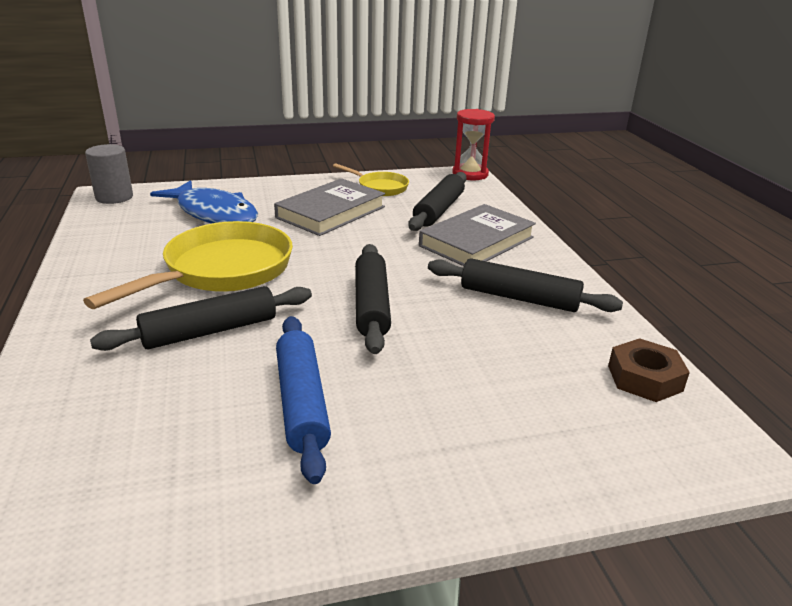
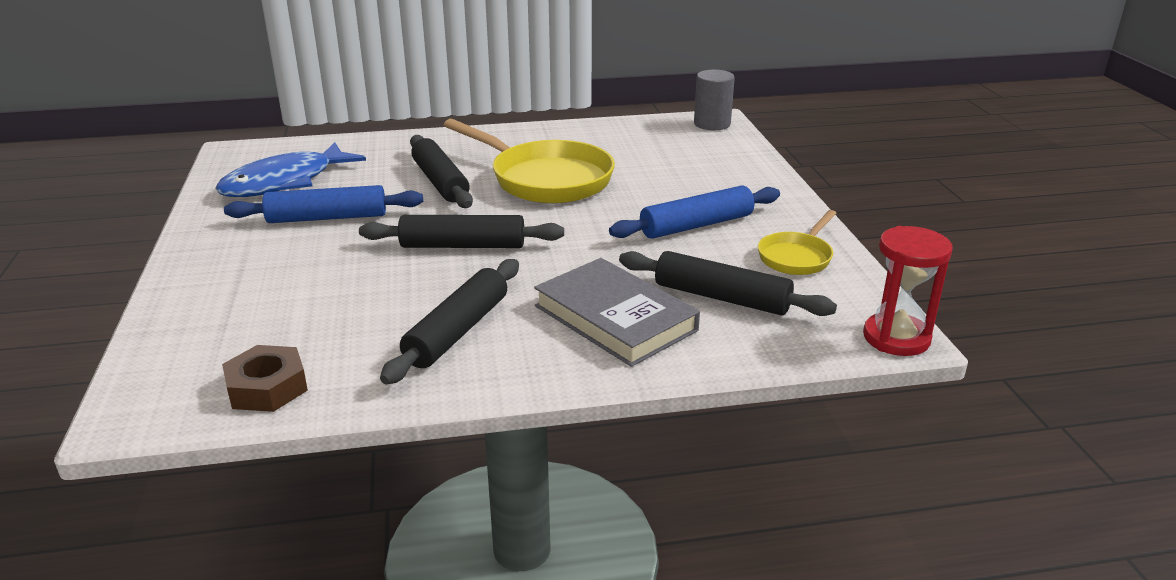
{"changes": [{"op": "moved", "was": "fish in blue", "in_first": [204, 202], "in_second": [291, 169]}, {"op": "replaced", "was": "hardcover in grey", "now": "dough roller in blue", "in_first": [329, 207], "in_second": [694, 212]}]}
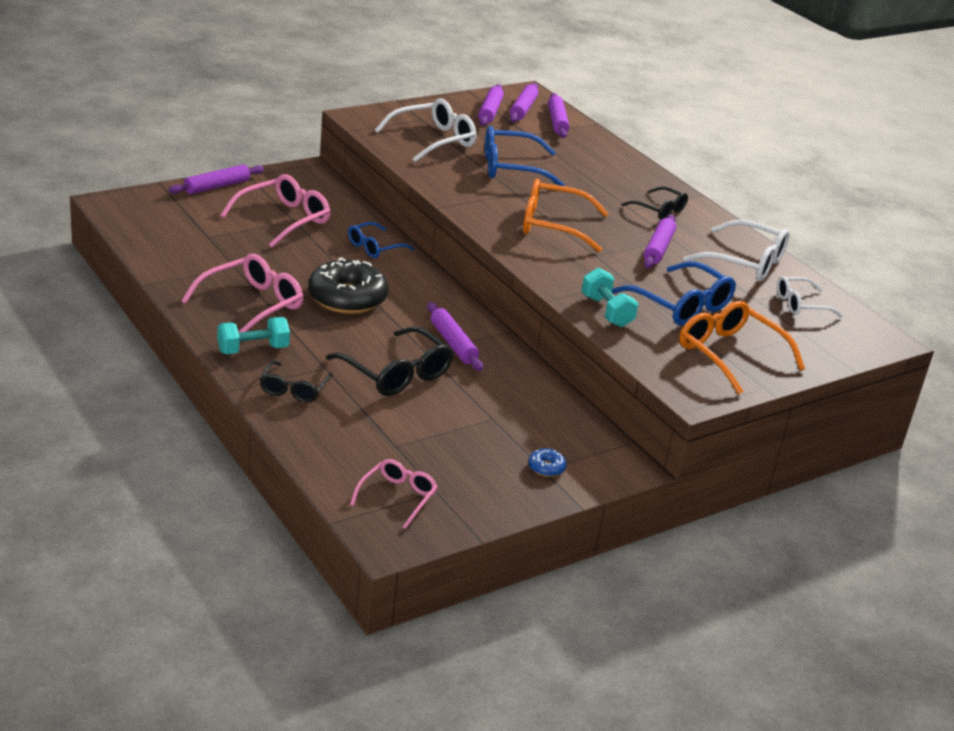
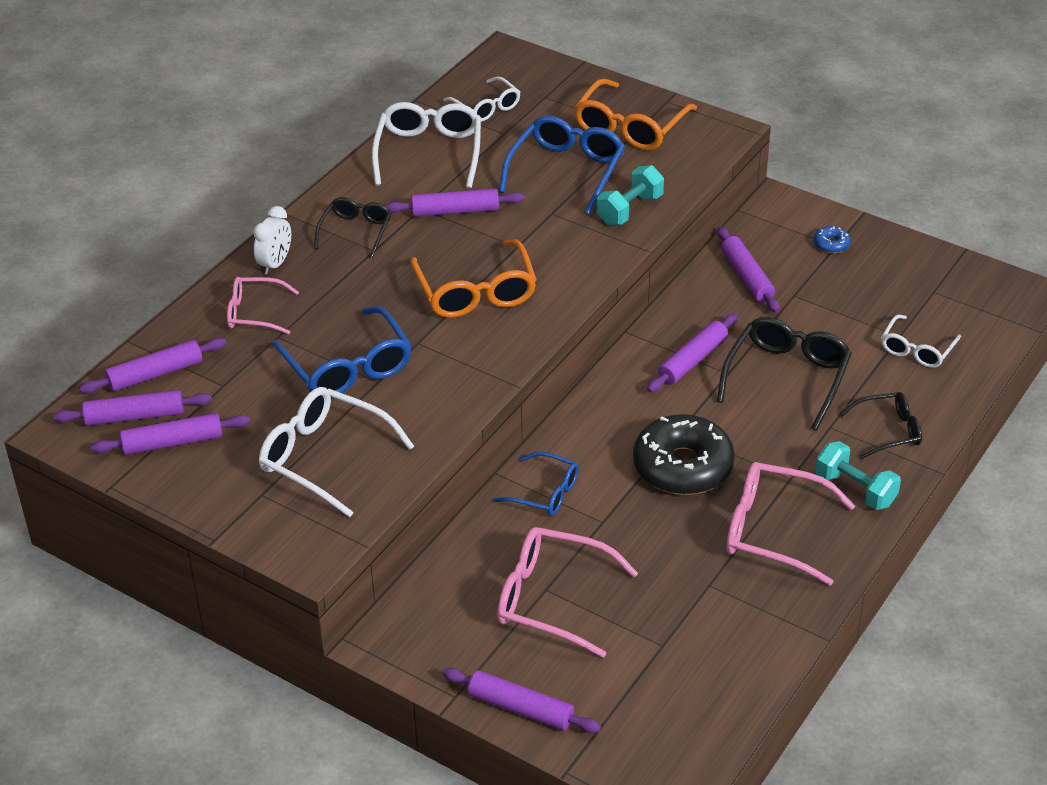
{"changes": [{"op": "added", "now": "clock in white", "in_second": [272, 240]}, {"op": "added", "now": "dough roller in violet", "in_second": [748, 270]}, {"op": "added", "now": "spectacles in white", "in_second": [921, 341]}, {"op": "moved", "was": "spectacles in pink", "in_first": [394, 494], "in_second": [263, 306]}]}
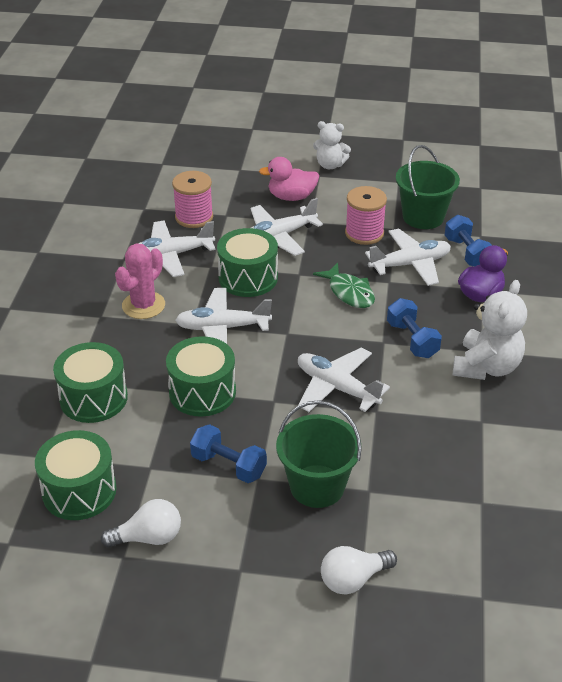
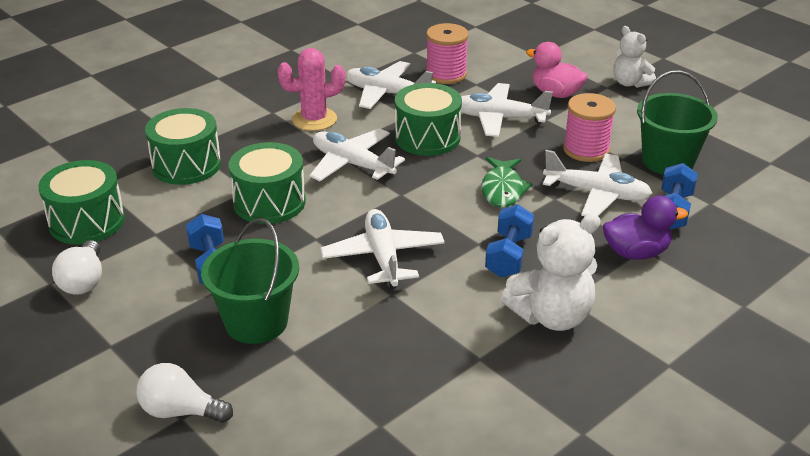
{"changes": [{"op": "turned", "was": "light bulb in white", "in_first": [141, 523], "in_second": [77, 267], "clockwise": 60}]}
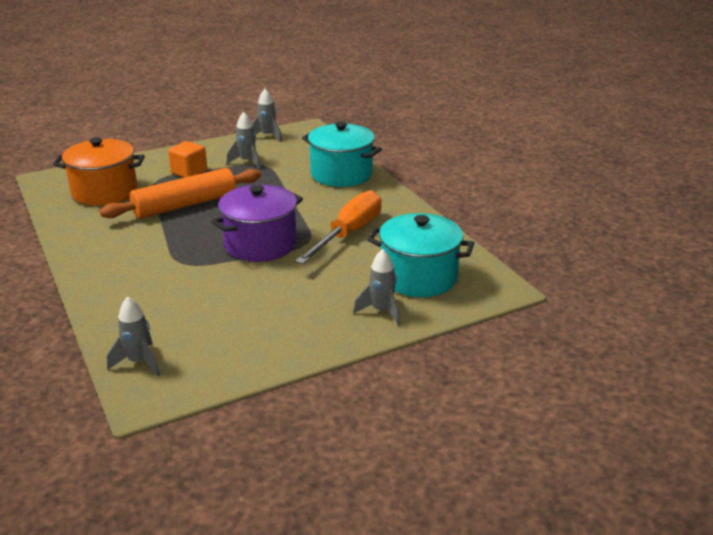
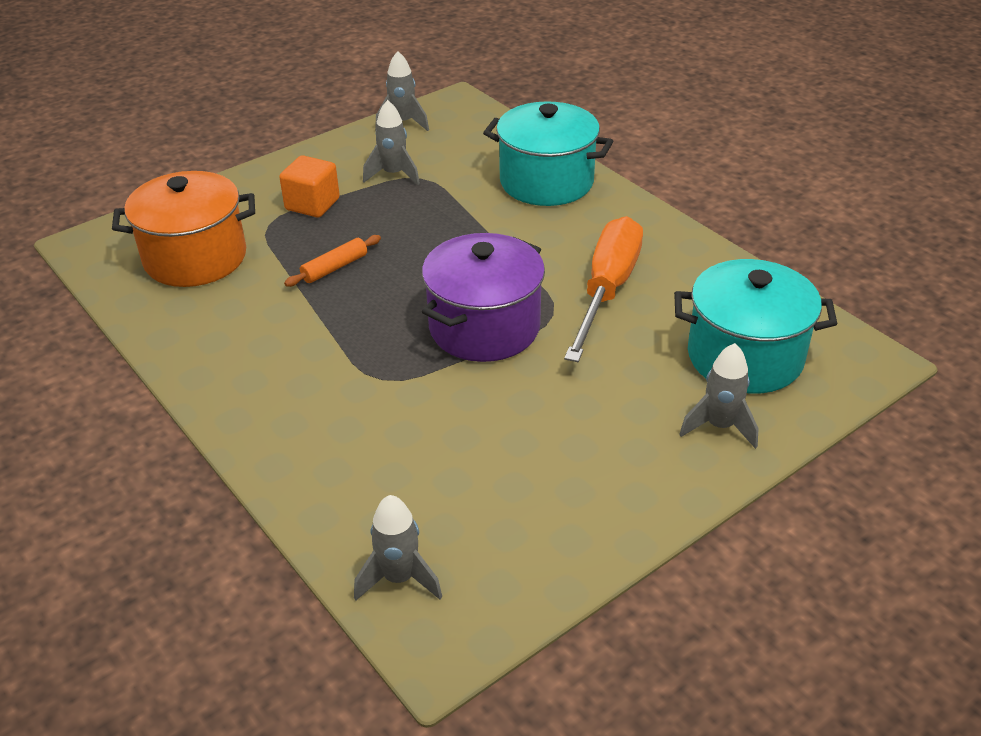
{"changes": [{"op": "resized", "was": "dough roller in bright orange", "in_first": [180, 193], "in_second": [332, 261], "ratio": 0.44}]}
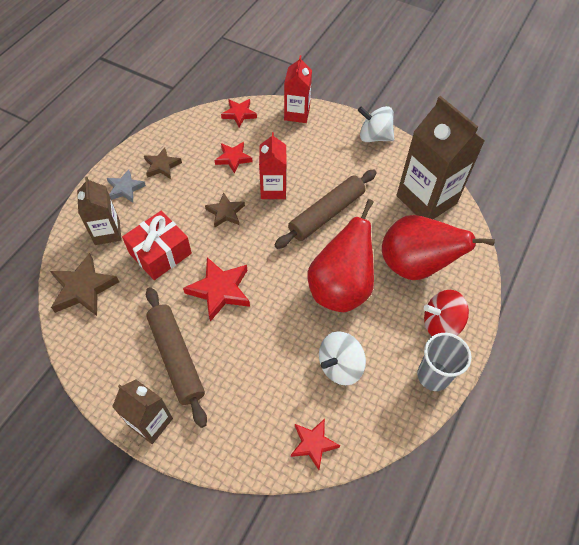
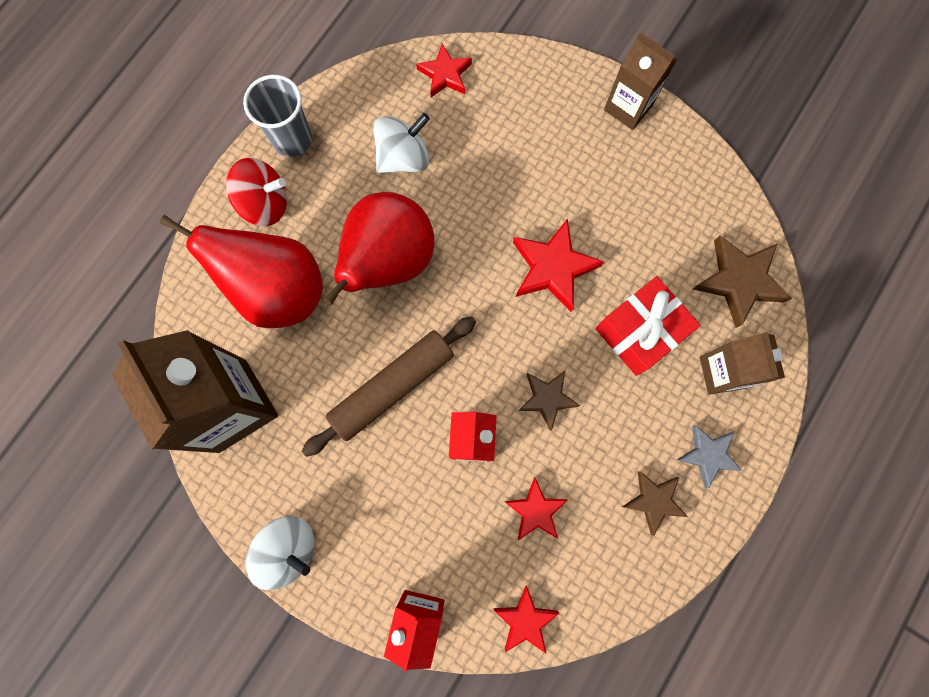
{"changes": [{"op": "removed", "was": "dough roller in dark brown", "in_first": [176, 357]}]}
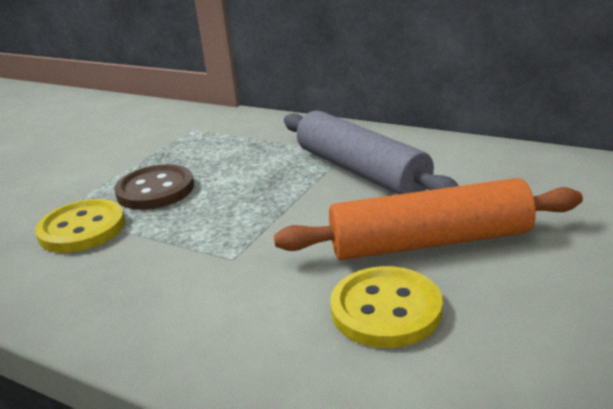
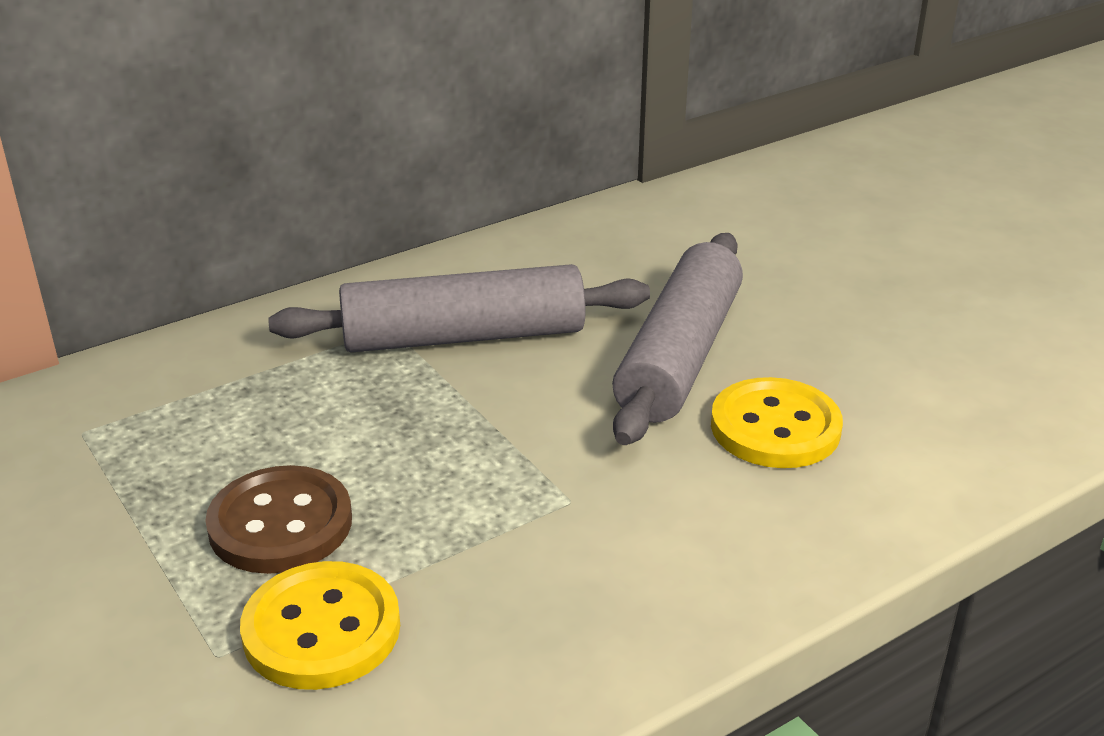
{"changes": [{"op": "recoloured", "was": "dough roller in bright orange", "now": "dough roller in grey", "in_first": [428, 219], "in_second": [677, 339]}]}
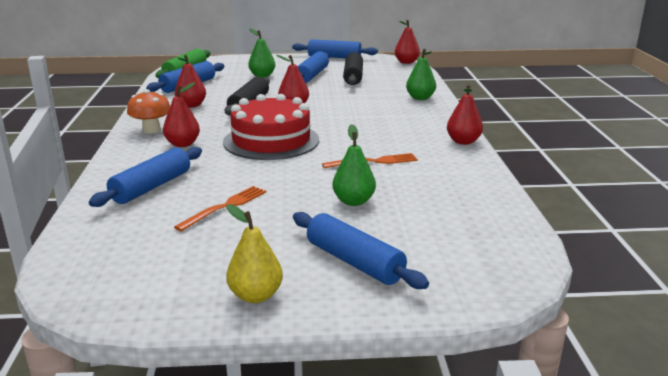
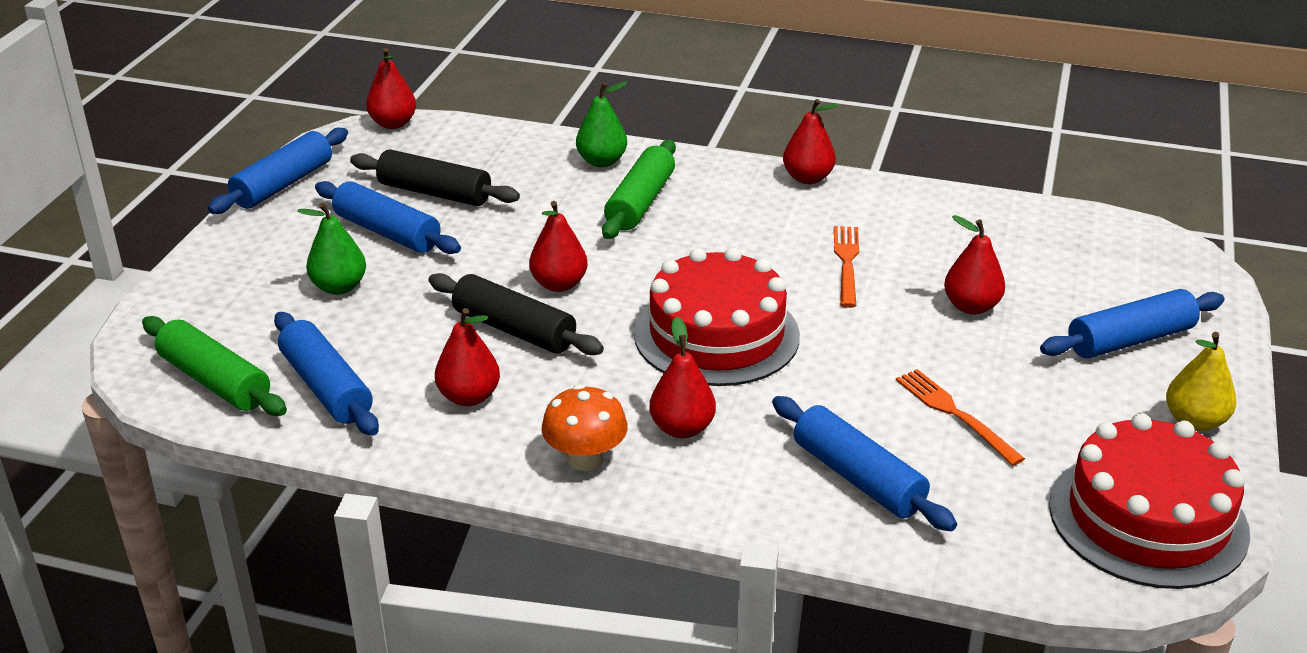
{"changes": [{"op": "added", "now": "dough roller in green", "in_second": [639, 189]}, {"op": "added", "now": "layer cake in red", "in_second": [1149, 501]}, {"op": "recoloured", "was": "pear in green", "now": "pear in red", "in_first": [354, 165], "in_second": [974, 264]}]}
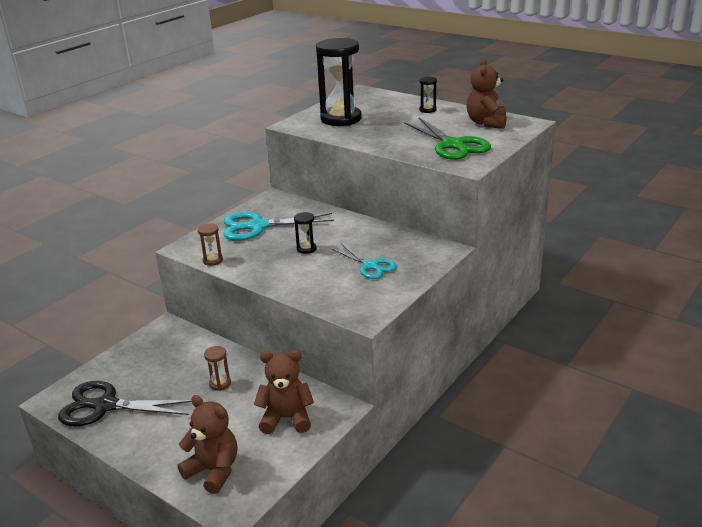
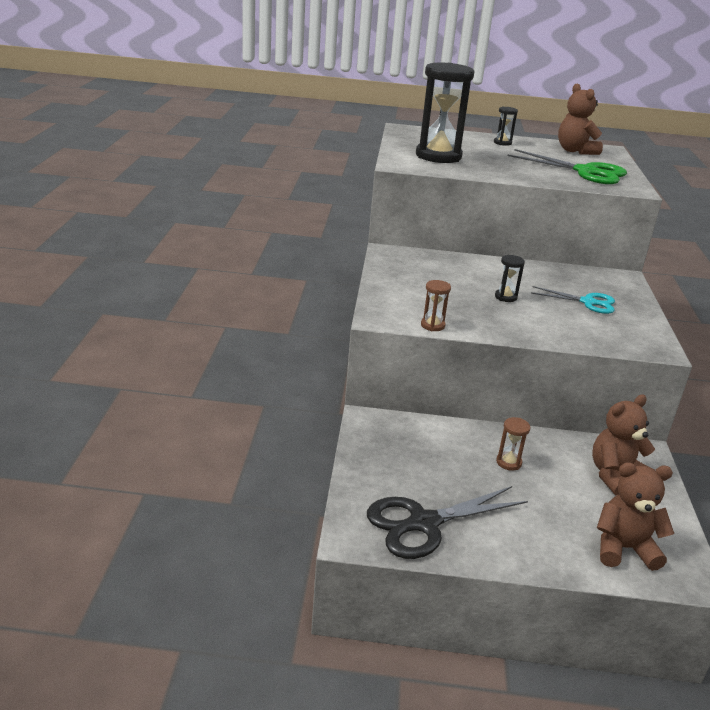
{"changes": [{"op": "removed", "was": "pair of scissors in turquoise", "in_first": [279, 226]}]}
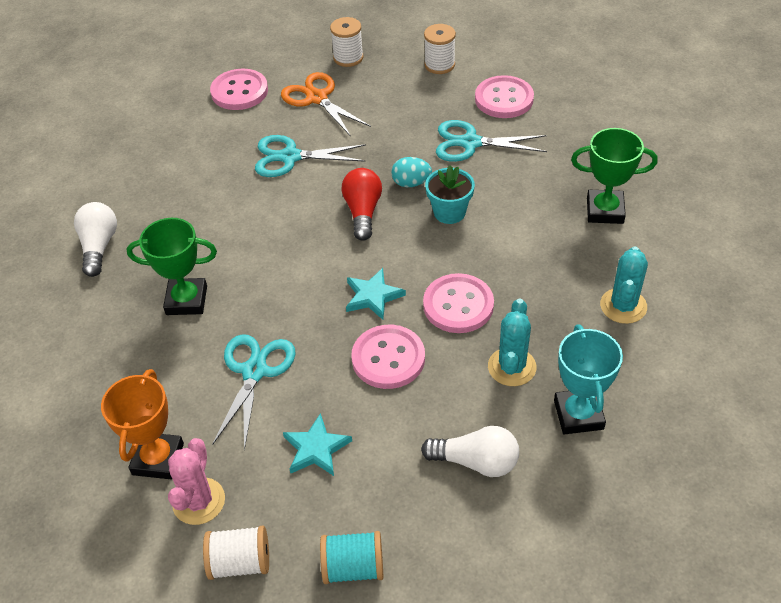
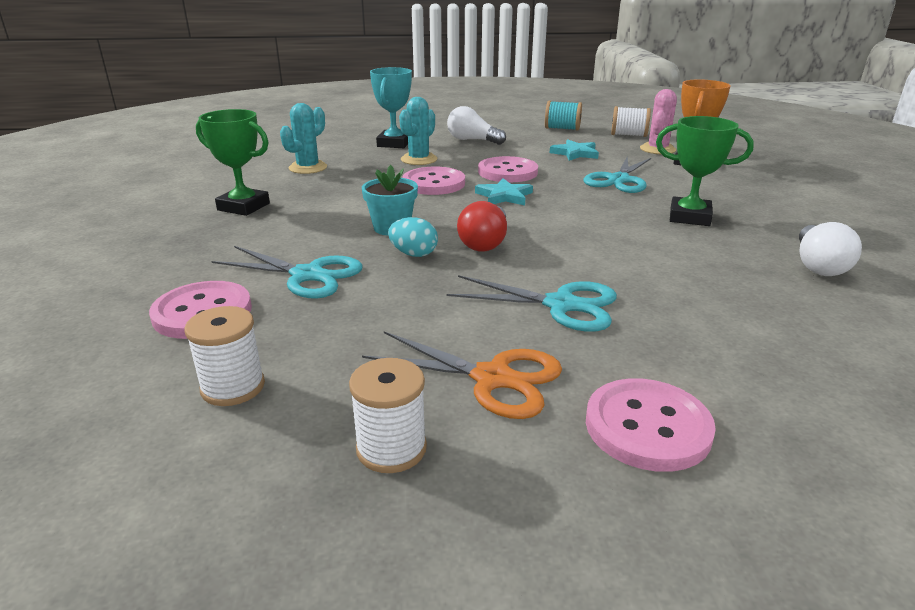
{"changes": [{"op": "turned", "was": "pair of scissors in bright orange", "in_first": [326, 104], "in_second": [462, 375], "clockwise": -45}]}
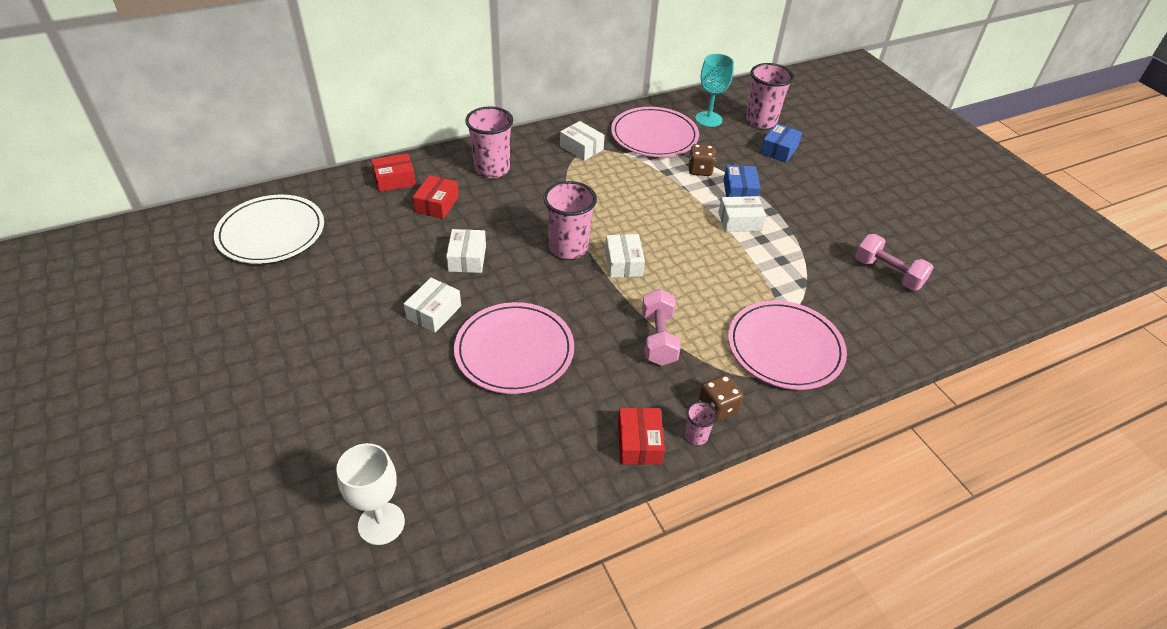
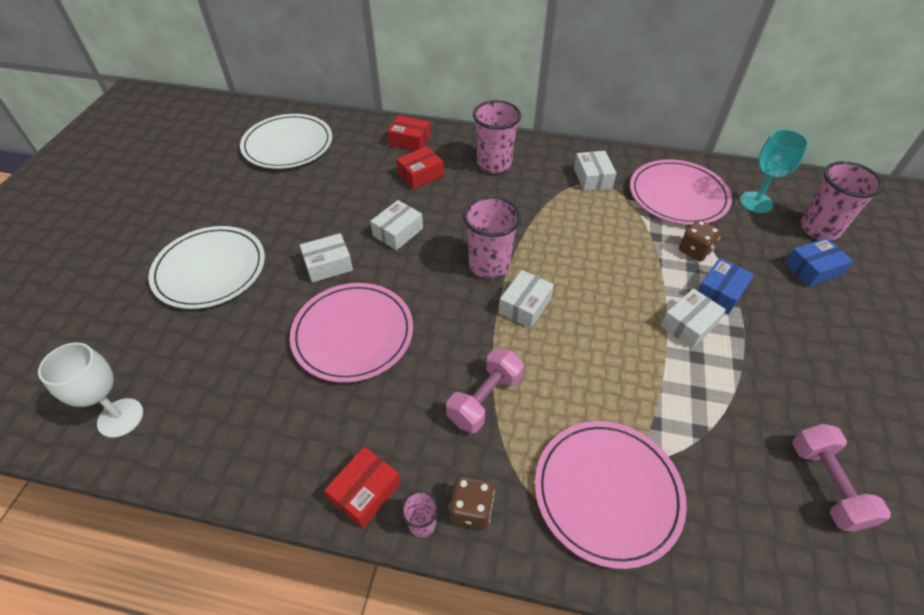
{"changes": [{"op": "added", "now": "dinner plate in white", "in_second": [206, 267]}, {"op": "turned", "was": "package in white", "in_first": [742, 214], "in_second": [693, 318], "clockwise": -75}]}
